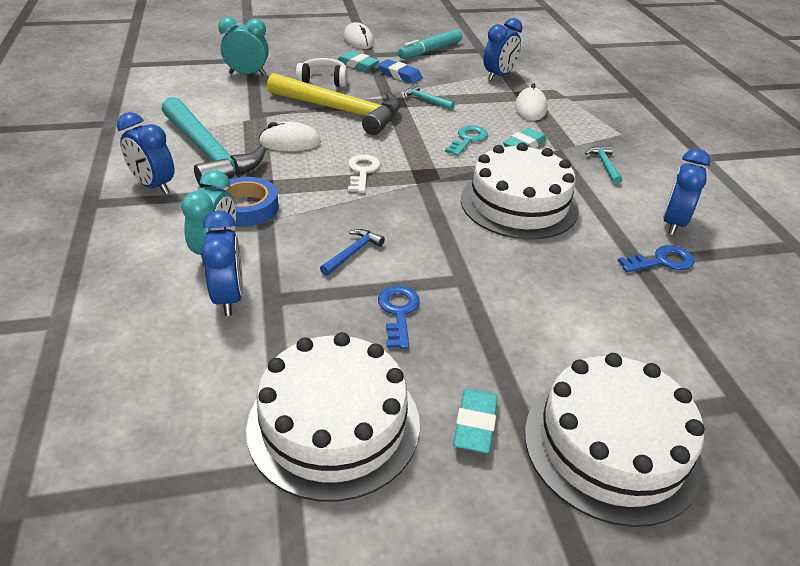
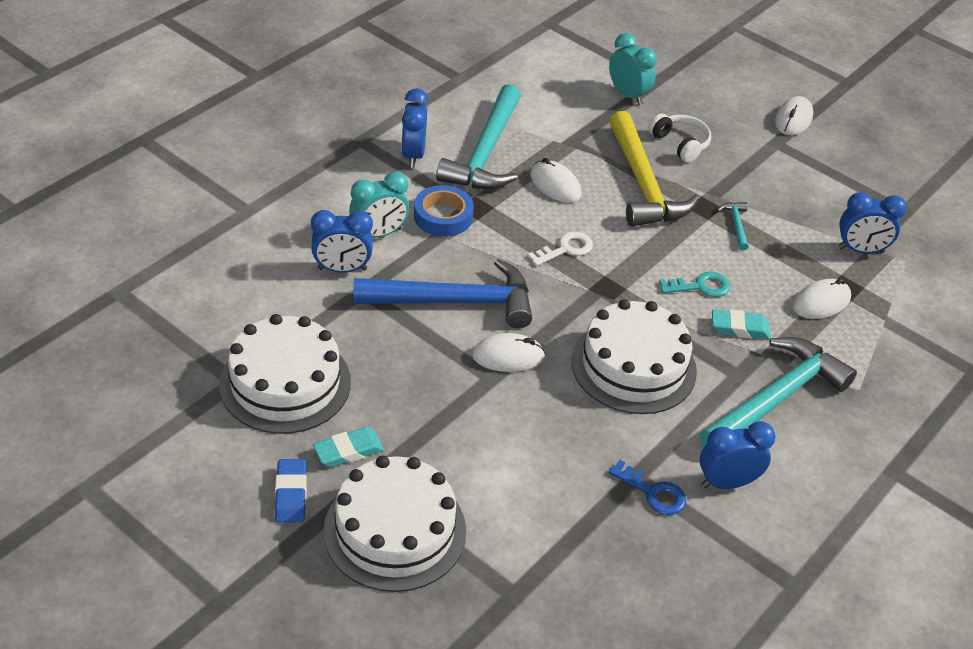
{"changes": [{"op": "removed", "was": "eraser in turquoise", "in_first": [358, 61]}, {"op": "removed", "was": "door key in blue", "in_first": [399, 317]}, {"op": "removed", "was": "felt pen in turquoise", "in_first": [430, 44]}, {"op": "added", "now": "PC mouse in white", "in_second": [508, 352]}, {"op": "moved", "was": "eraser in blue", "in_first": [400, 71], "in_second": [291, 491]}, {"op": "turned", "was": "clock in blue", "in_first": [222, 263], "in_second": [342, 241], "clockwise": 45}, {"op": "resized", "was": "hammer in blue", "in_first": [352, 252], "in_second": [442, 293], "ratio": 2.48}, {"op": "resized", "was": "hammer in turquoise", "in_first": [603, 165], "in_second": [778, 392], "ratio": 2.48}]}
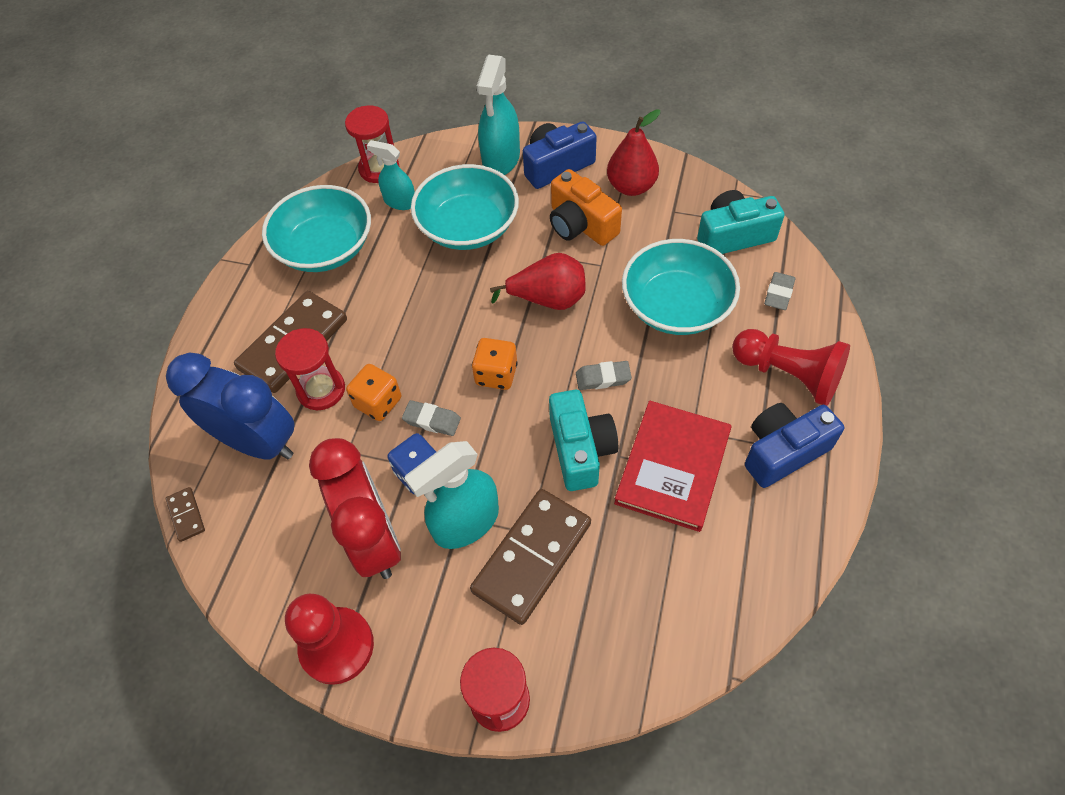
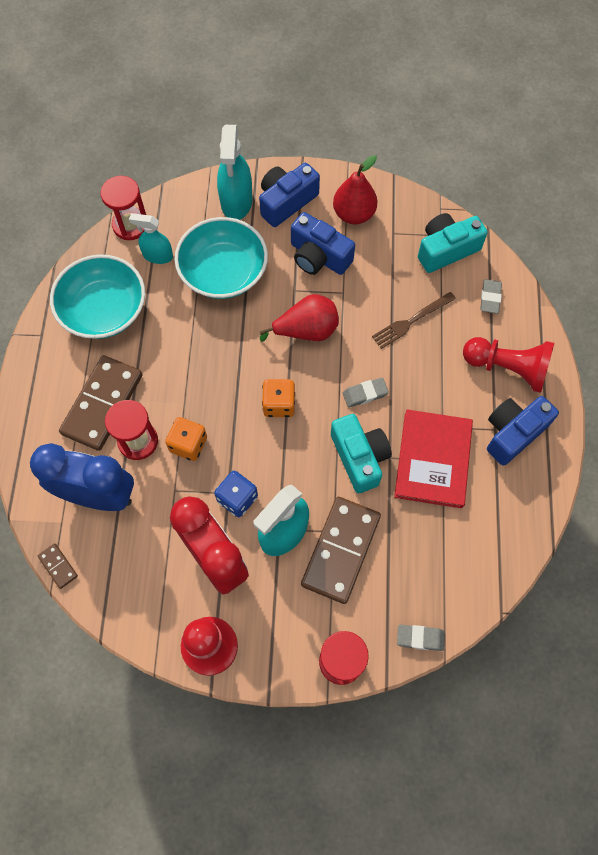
{"changes": [{"op": "moved", "was": "eraser in grey", "in_first": [431, 418], "in_second": [421, 638]}, {"op": "replaced", "was": "bowl in turquoise", "now": "fork in dark brown", "in_first": [681, 287], "in_second": [414, 320]}, {"op": "recoloured", "was": "photo camera in bright orange", "now": "photo camera in blue", "in_first": [586, 207], "in_second": [323, 243]}]}
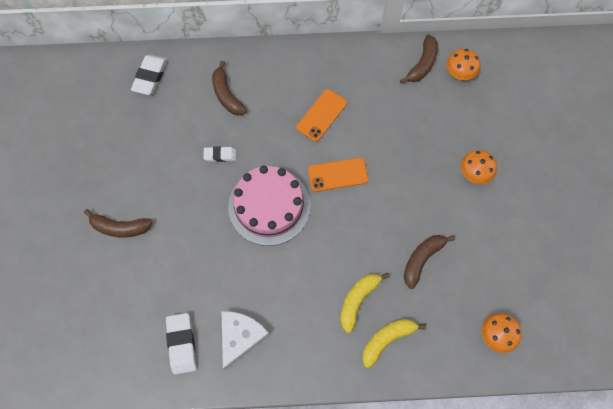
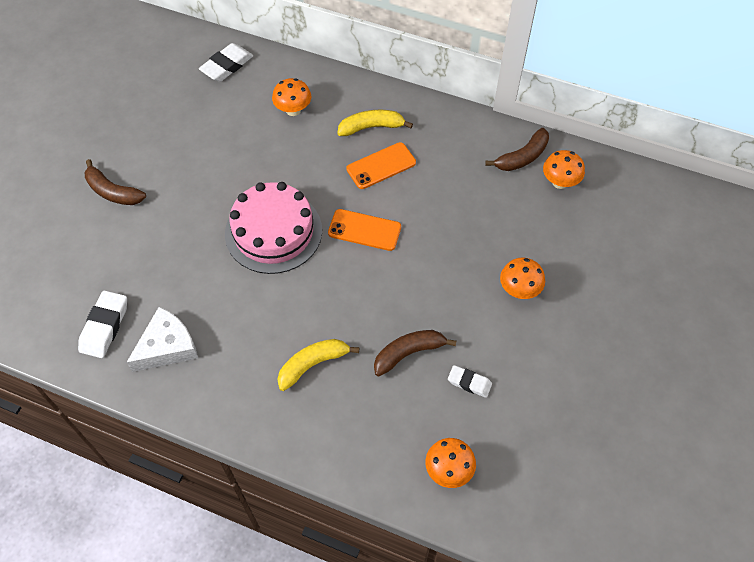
{"changes": [{"op": "moved", "was": "eraser in white", "in_first": [219, 154], "in_second": [470, 381]}, {"op": "moved", "was": "banana fruit in golden", "in_first": [394, 343], "in_second": [375, 123]}, {"op": "replaced", "was": "banana fruit in dark brown", "now": "toadstool in bright orange", "in_first": [229, 88], "in_second": [291, 97]}]}
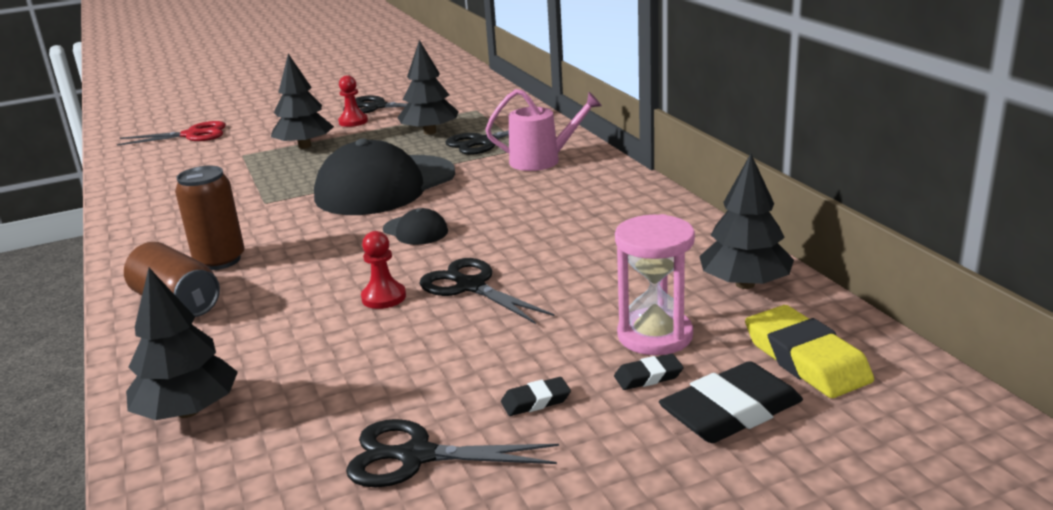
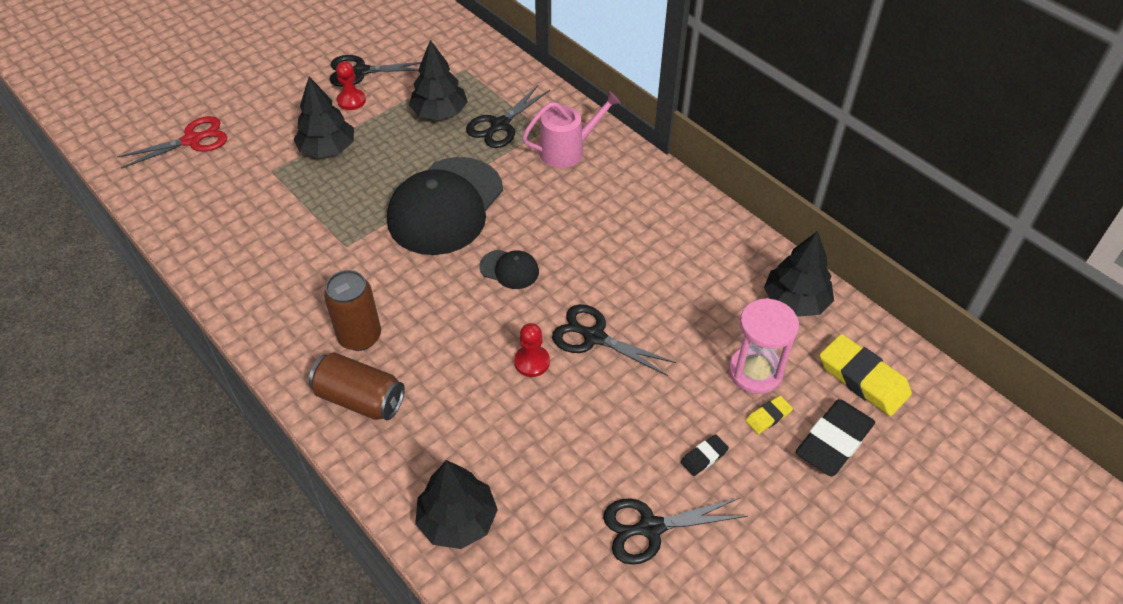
{"changes": [{"op": "recoloured", "was": "eraser in jet-black", "now": "eraser in golden", "in_first": [649, 372], "in_second": [769, 415]}]}
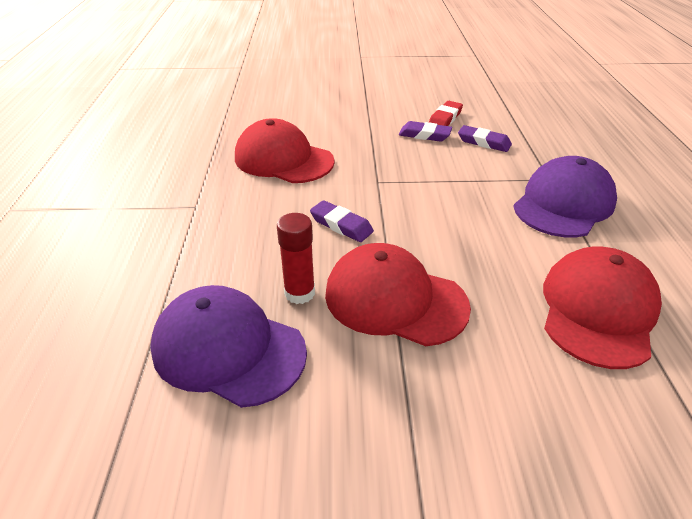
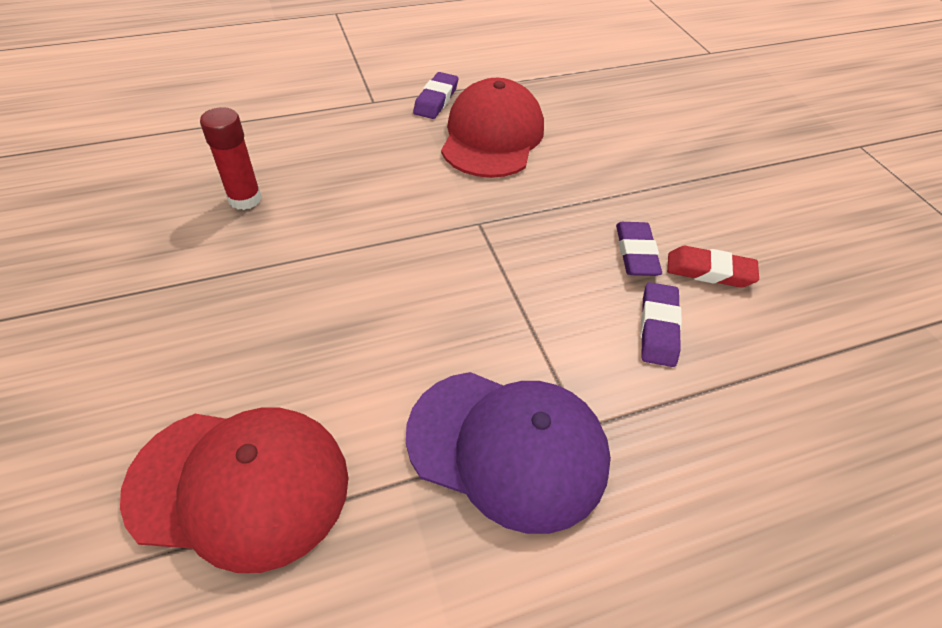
{"changes": [{"op": "removed", "was": "cap in violet", "in_first": [228, 346]}, {"op": "removed", "was": "cap in red", "in_first": [398, 294]}, {"op": "moved", "was": "eraser in violet", "in_first": [342, 221], "in_second": [435, 95]}]}
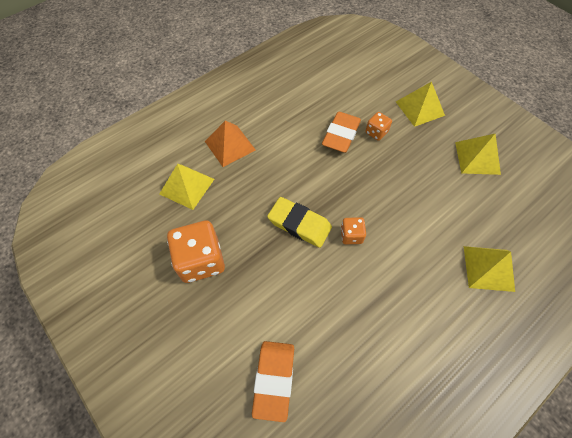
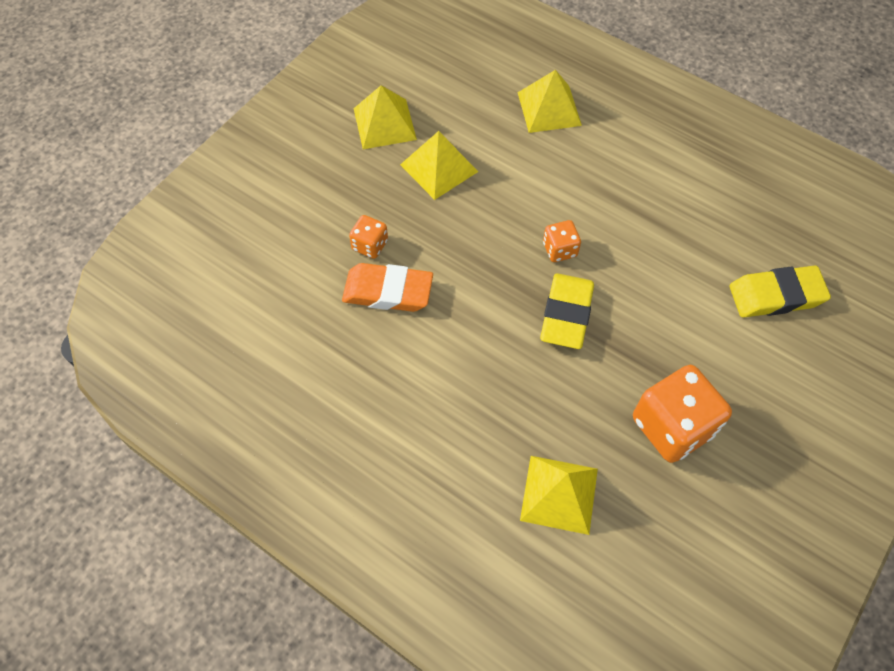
{"changes": [{"op": "removed", "was": "pyramid in bright orange", "in_first": [230, 144]}, {"op": "moved", "was": "pyramid in golden", "in_first": [420, 104], "in_second": [439, 165]}, {"op": "recoloured", "was": "eraser in bright orange", "now": "eraser in golden", "in_first": [273, 381], "in_second": [780, 291]}]}
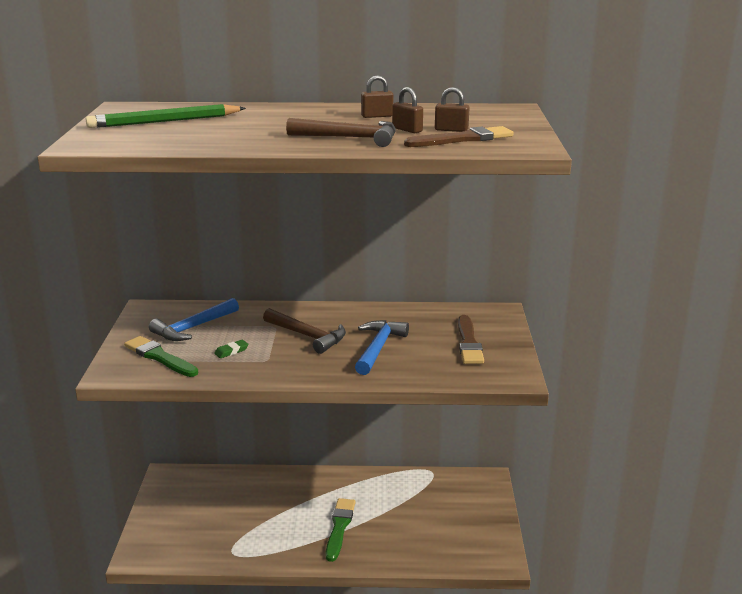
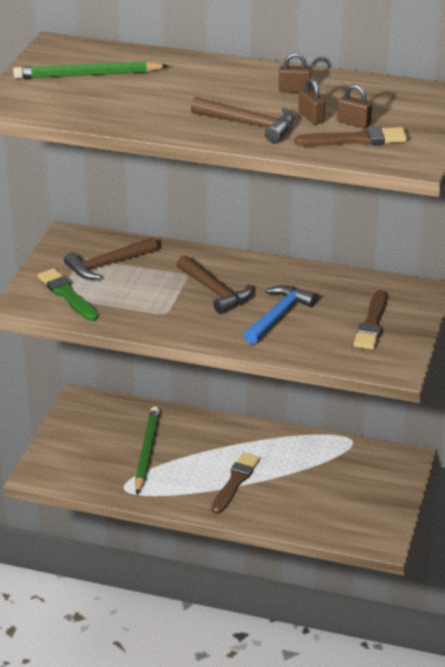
{"changes": [{"op": "removed", "was": "eraser in green", "in_first": [231, 349]}, {"op": "added", "now": "lead pencil in green", "in_second": [147, 450]}, {"op": "recoloured", "was": "hammer in blue", "now": "hammer in dark brown", "in_first": [194, 319], "in_second": [110, 258]}, {"op": "recoloured", "was": "paintbrush in green", "now": "paintbrush in dark brown", "in_first": [340, 530], "in_second": [235, 483]}]}
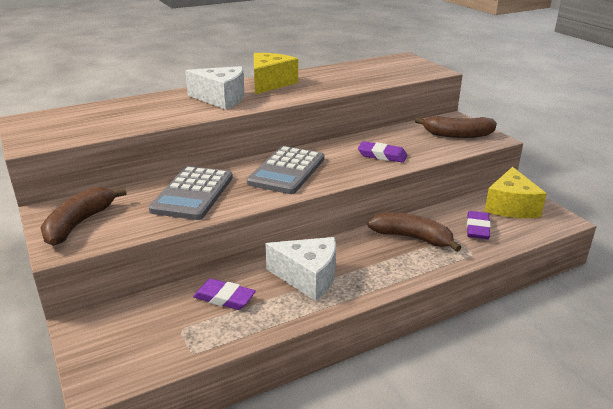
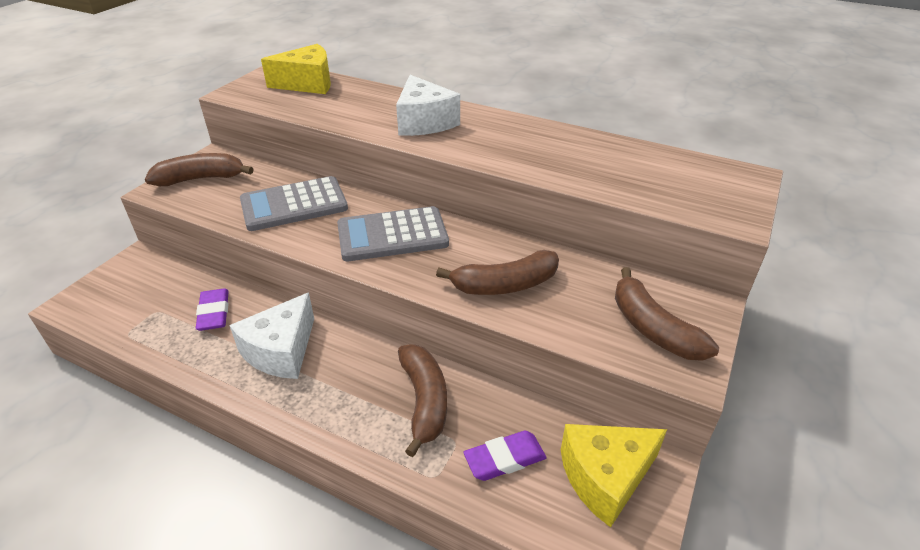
{"changes": [{"op": "moved", "was": "cheese in golden", "in_first": [276, 73], "in_second": [296, 69]}, {"op": "replaced", "was": "eraser in violet", "now": "banana fruit in dark brown", "in_first": [382, 152], "in_second": [497, 272]}, {"op": "turned", "was": "cheese in white", "in_first": [300, 269], "in_second": [271, 336], "clockwise": 45}]}
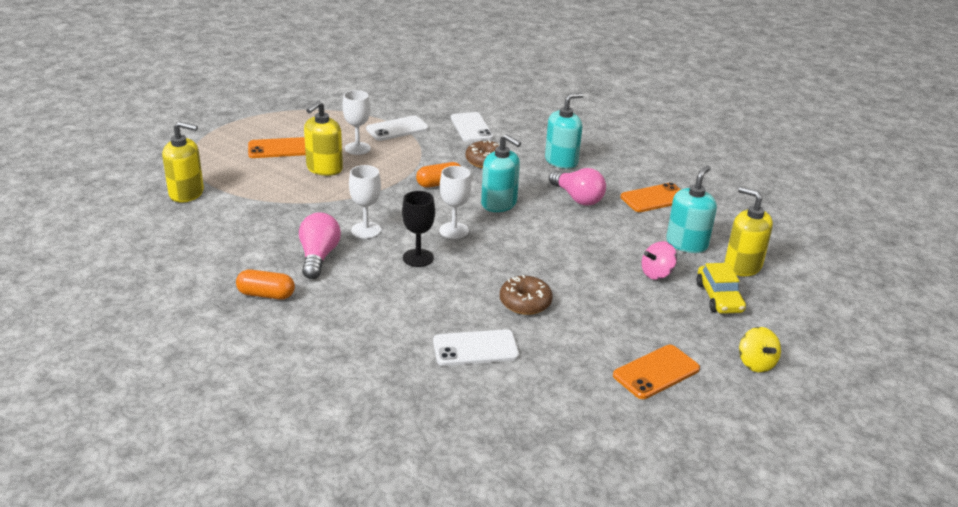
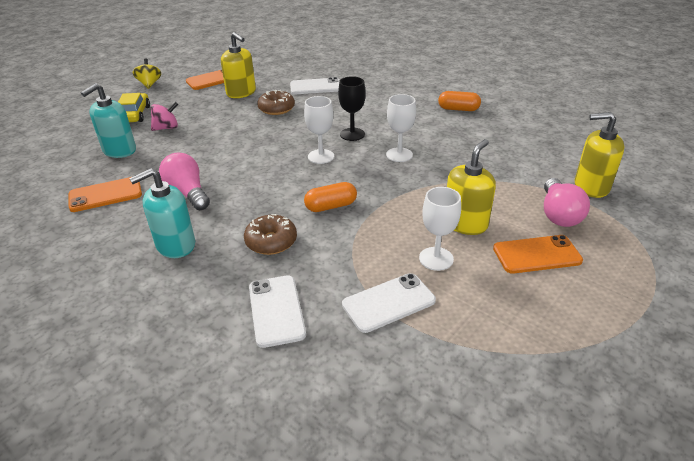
{"changes": [{"op": "removed", "was": "soap dispenser in turquoise", "in_first": [501, 173]}, {"op": "moved", "was": "light bulb in pink", "in_first": [320, 245], "in_second": [567, 202]}, {"op": "moved", "was": "soap dispenser in golden", "in_first": [749, 231], "in_second": [238, 65]}]}
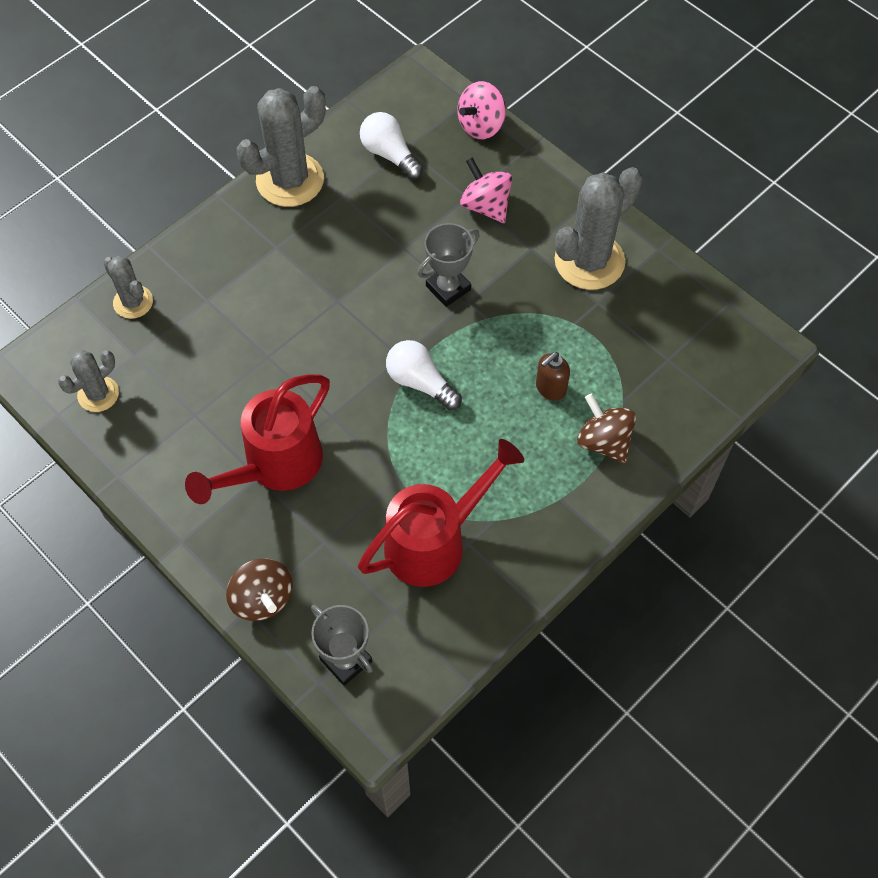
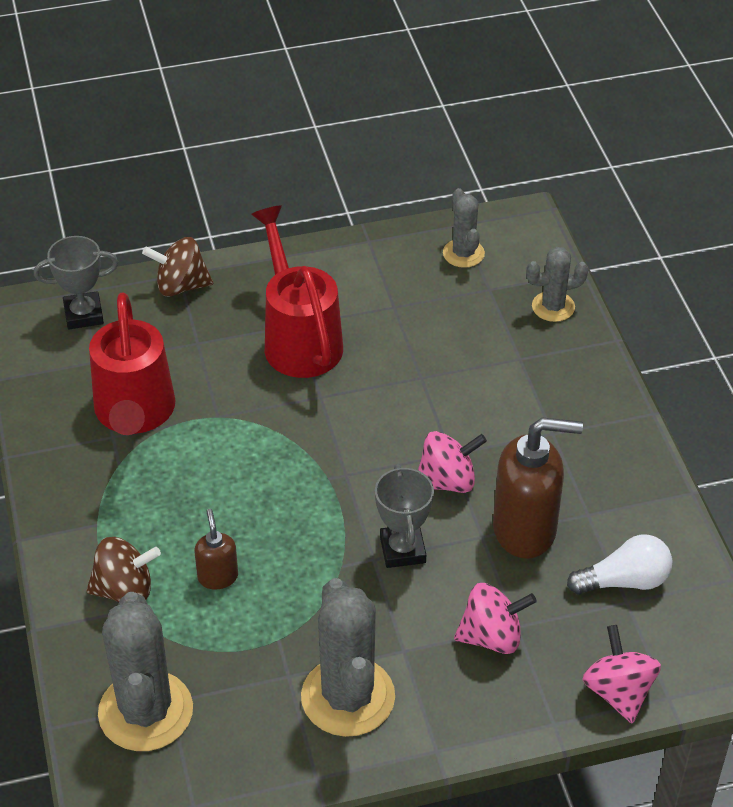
{"changes": [{"op": "removed", "was": "light bulb in white", "in_first": [424, 375]}, {"op": "added", "now": "whirligig in pink", "in_second": [452, 462]}, {"op": "added", "now": "soap dispenser in dark brown", "in_second": [538, 488]}, {"op": "moved", "was": "saguaro cactus in grey", "in_first": [281, 146], "in_second": [145, 671]}]}
